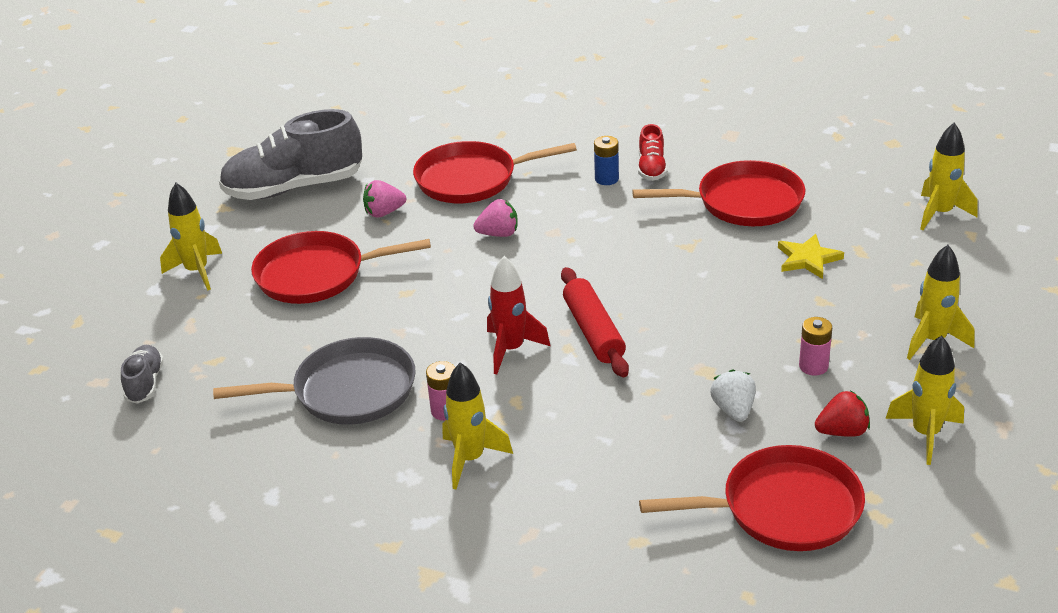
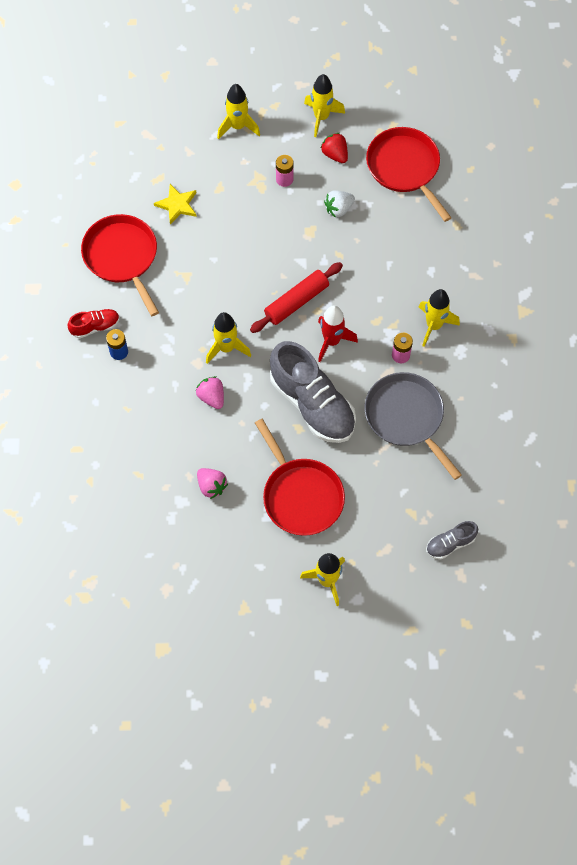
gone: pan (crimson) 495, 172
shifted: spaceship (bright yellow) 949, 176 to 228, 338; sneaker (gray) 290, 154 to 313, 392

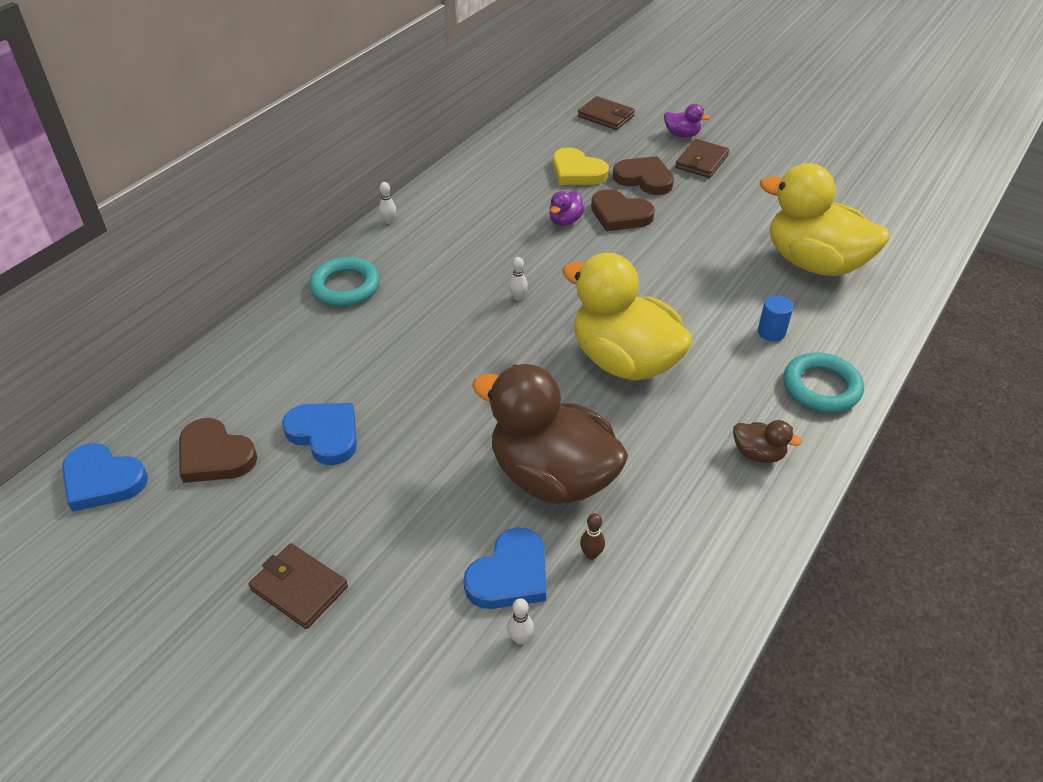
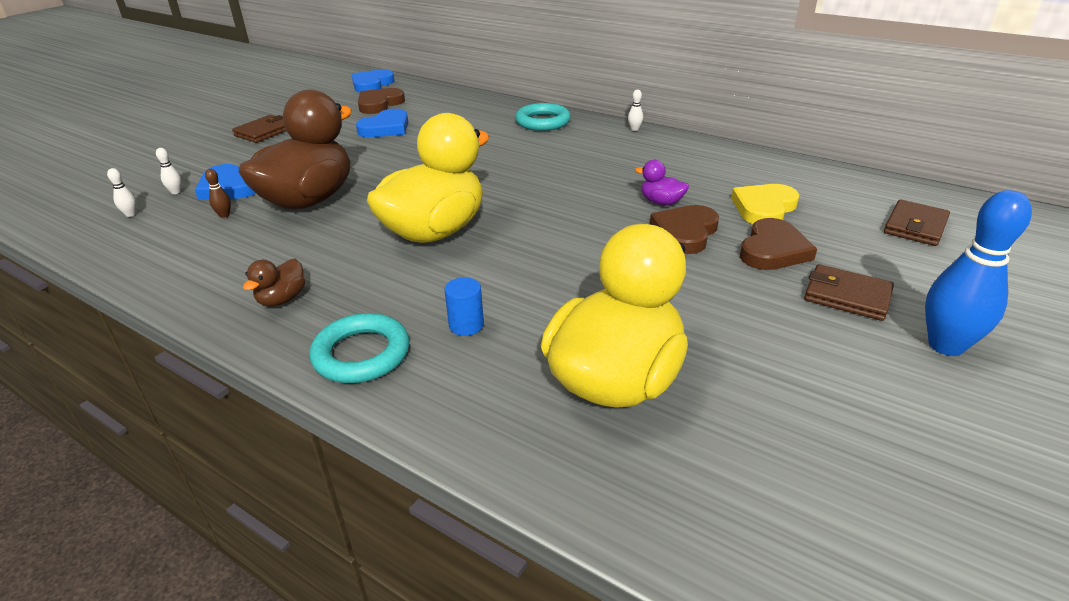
gone: rubber duck (violet) 687, 121
new: tenpin (cobalt) 978, 273
shifted: tenpin (pure white) 518, 279 to 122, 192

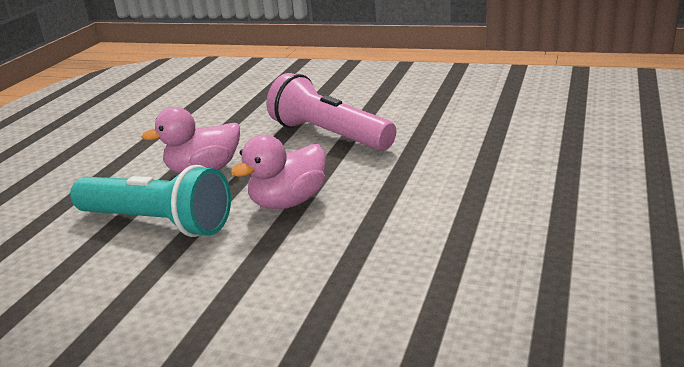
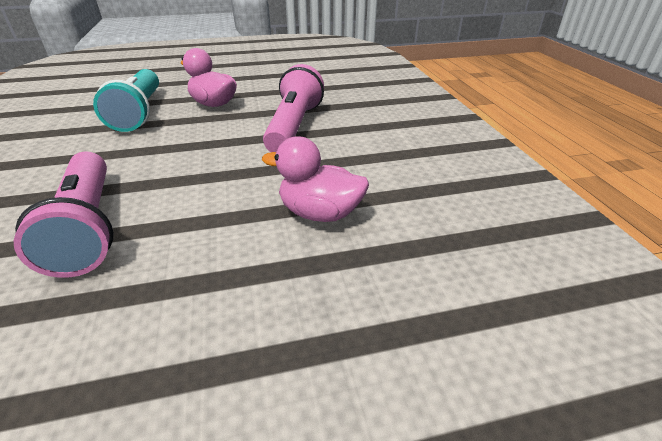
new: flashlight (pink) 63, 214
shifted: rubber duck (pink) 278, 171 to 315, 179

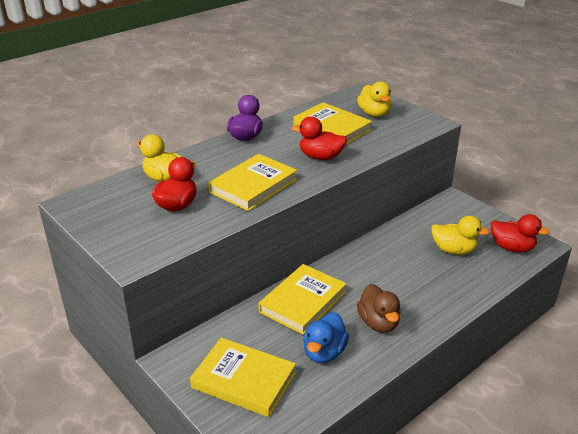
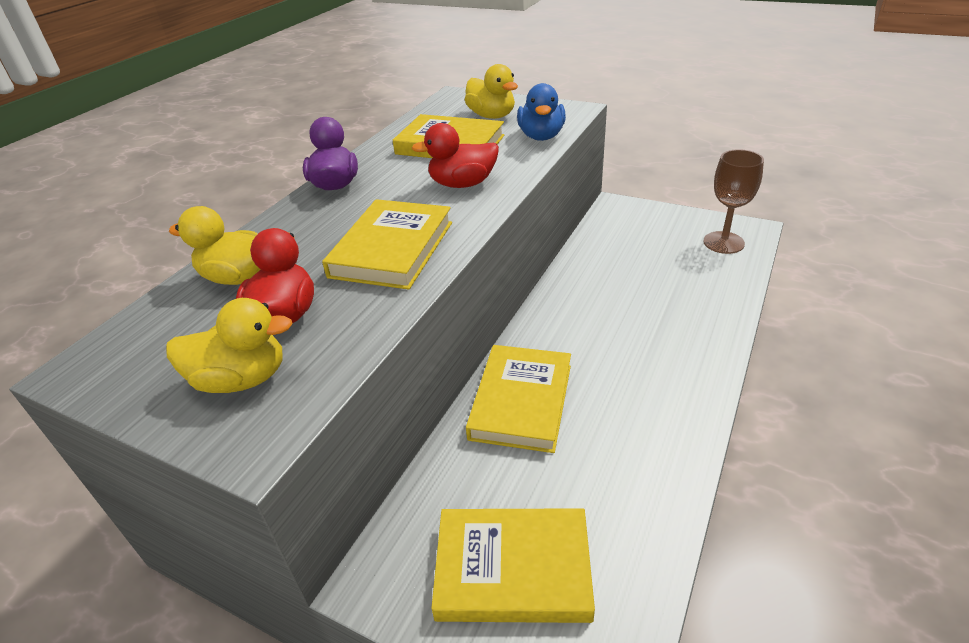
gone: rubber duck (dark brown) 379, 308
shifted: rubber duck (bright yellow) 460, 235 to 229, 345; rubber duck (cobalt) 326, 337 to 541, 112
swapped: rubber duck (crimson) 520, 233 to wine glass (dark brown) 733, 202

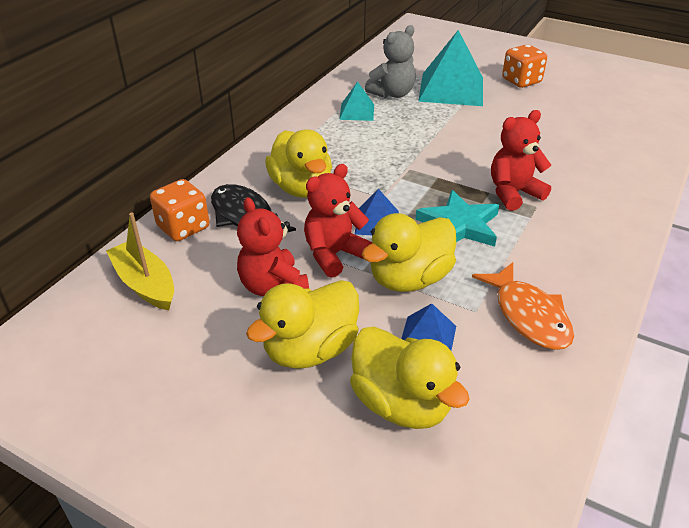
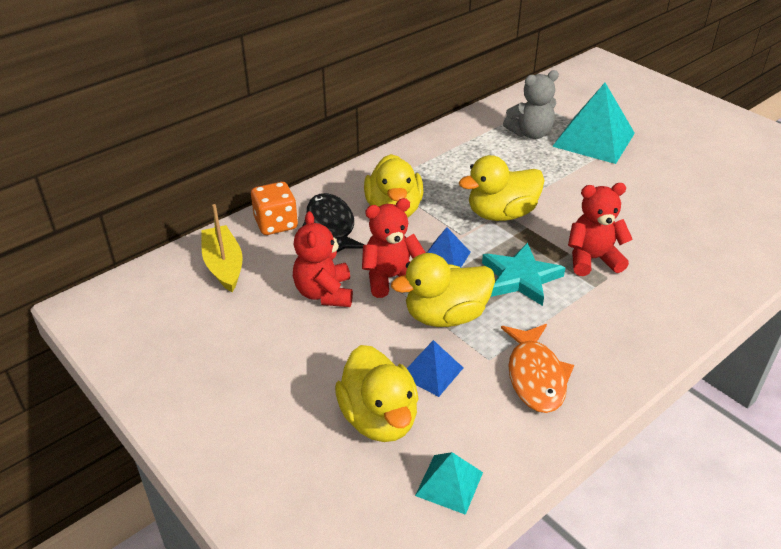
gone: game die (orange-coloured) 524, 66
shifted: pyramid shape (aqua) 356, 101 to 449, 483; rubber duck (bright yellow) 302, 324 to 502, 188

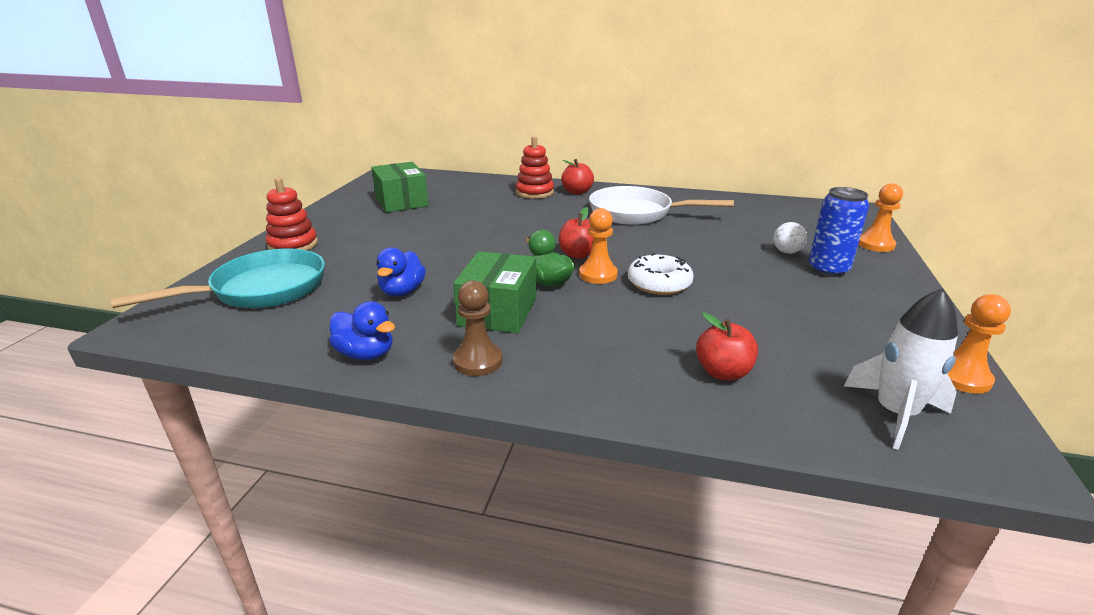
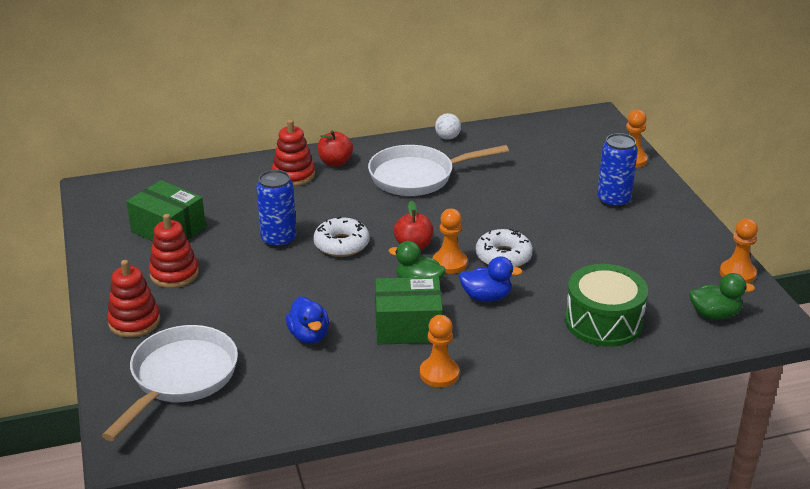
new: stacking toy (crimson) 174, 251; tin (cobalt) 276, 209; donut (pure white) 341, 236
shifted: play ball (pure white) 790, 238 to 448, 126; rubber duck (cobalt) 362, 330 to 491, 279
swapped: apple fruit (crimson) 727, 347 to snare drum (emerald) 606, 305; spaceship (pure white) 901, 369 to rubber duck (emerald) 722, 296
repainted: pan (aqua) 217, 278 to pan (pure white) 170, 383; pawn (dark brown) 477, 328 to pawn (orange-coloured) 439, 351
rotated: parcel (emerald) 495, 292 = 409, 311 75 degrees counterclockwise

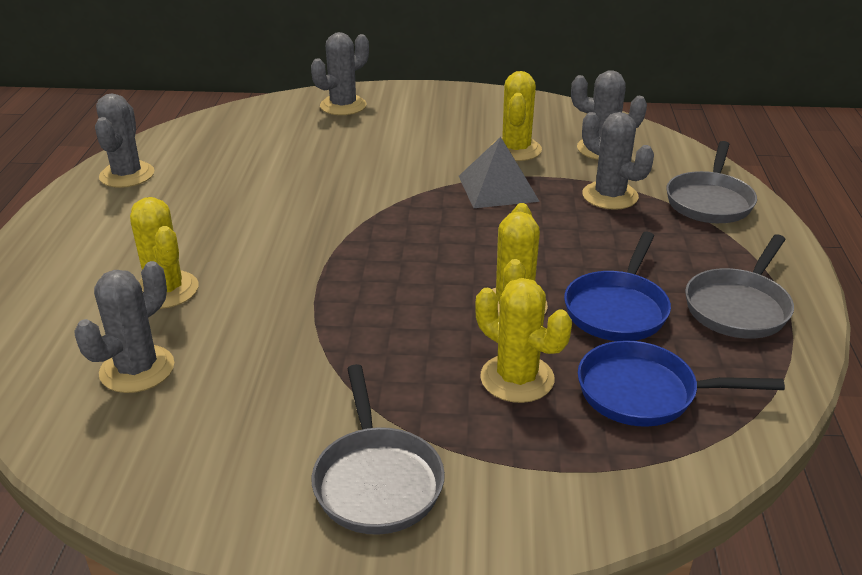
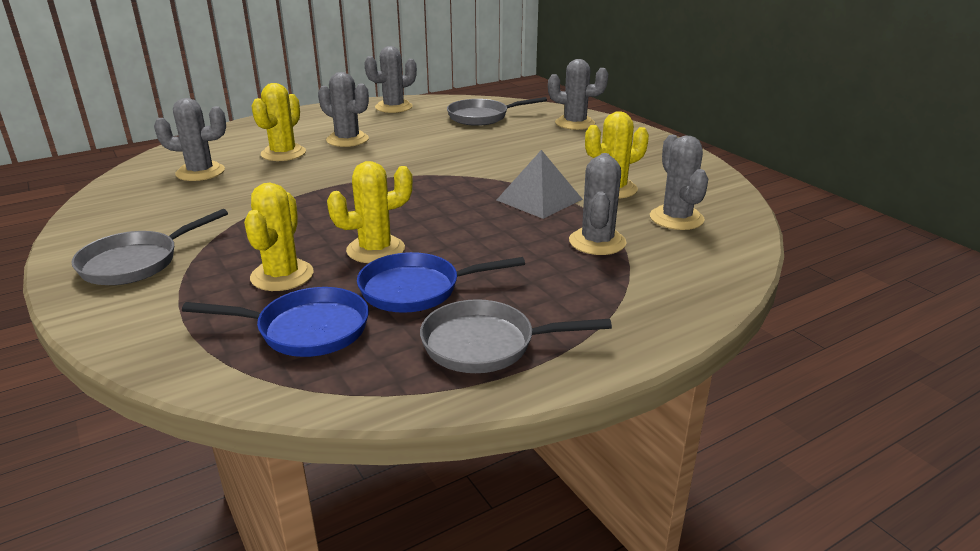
new: saguaro cactus (gray) 343, 109
shifted: pan (gray) 711, 182 to 497, 111
rotated: pan (cobalt) 681, 384 = 275, 322 120 degrees clockwise

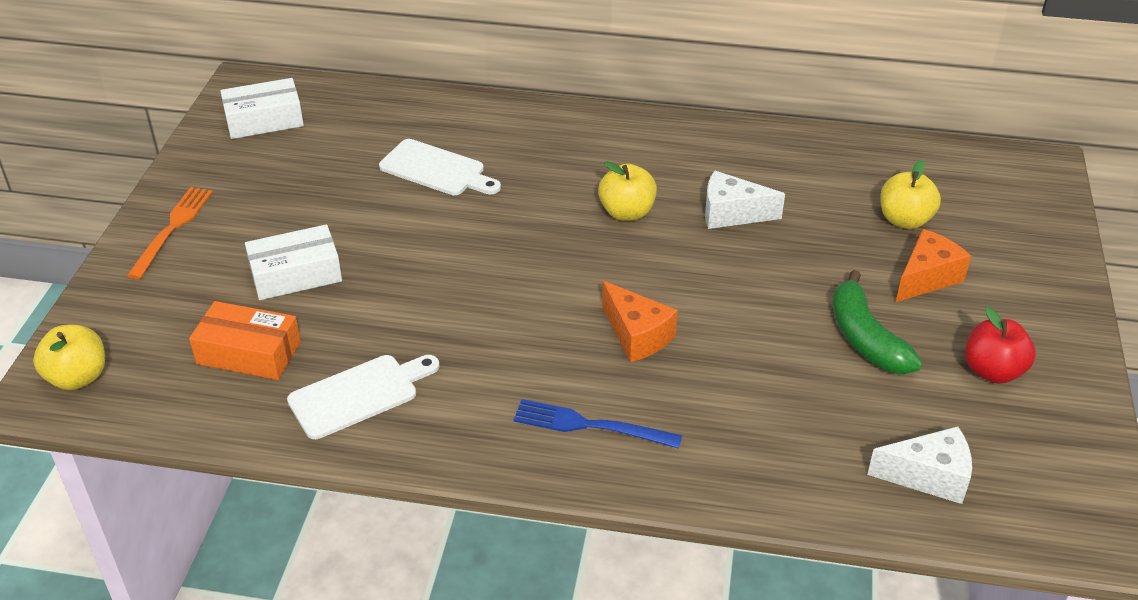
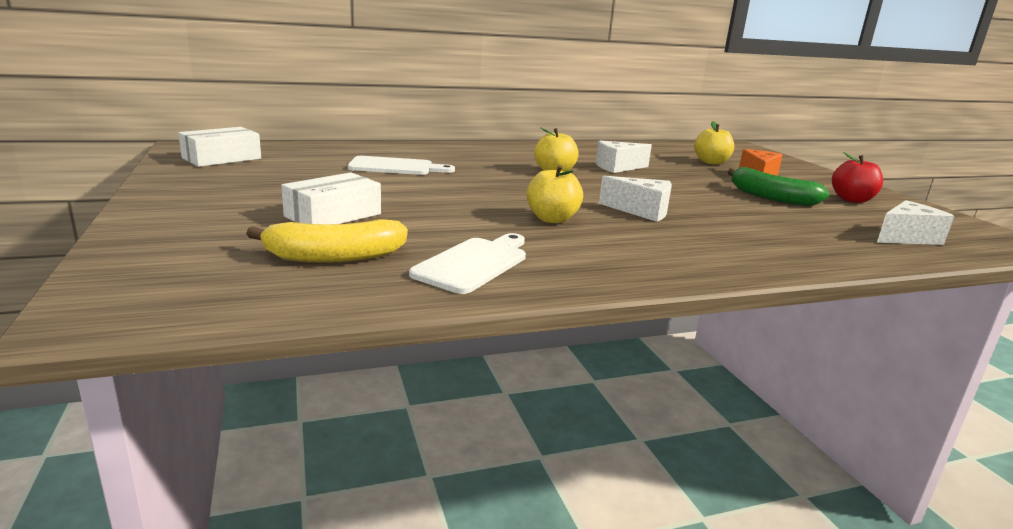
gone: dinner fork (orange-coloured) 170, 233; dinner fork (cobalt) 597, 424
shifted: apple fruit (bright yellow) 69, 357 to 554, 194
swapped: parcel (orange-coloured) 245, 340 to toy banana (bright yellow) 327, 241
repainted: cheese (orange-coloured) 640, 321 to cheese (pure white) 635, 199

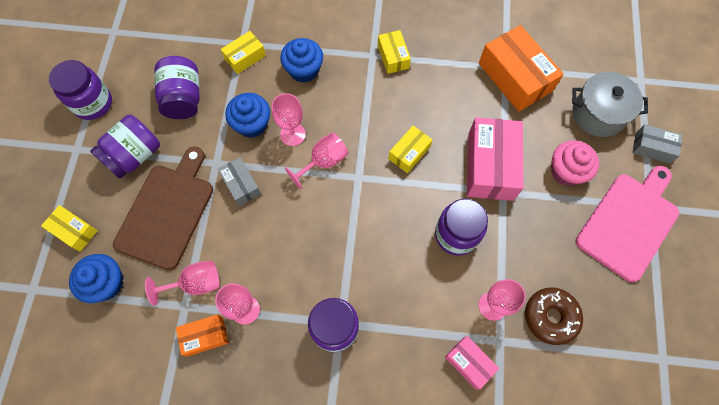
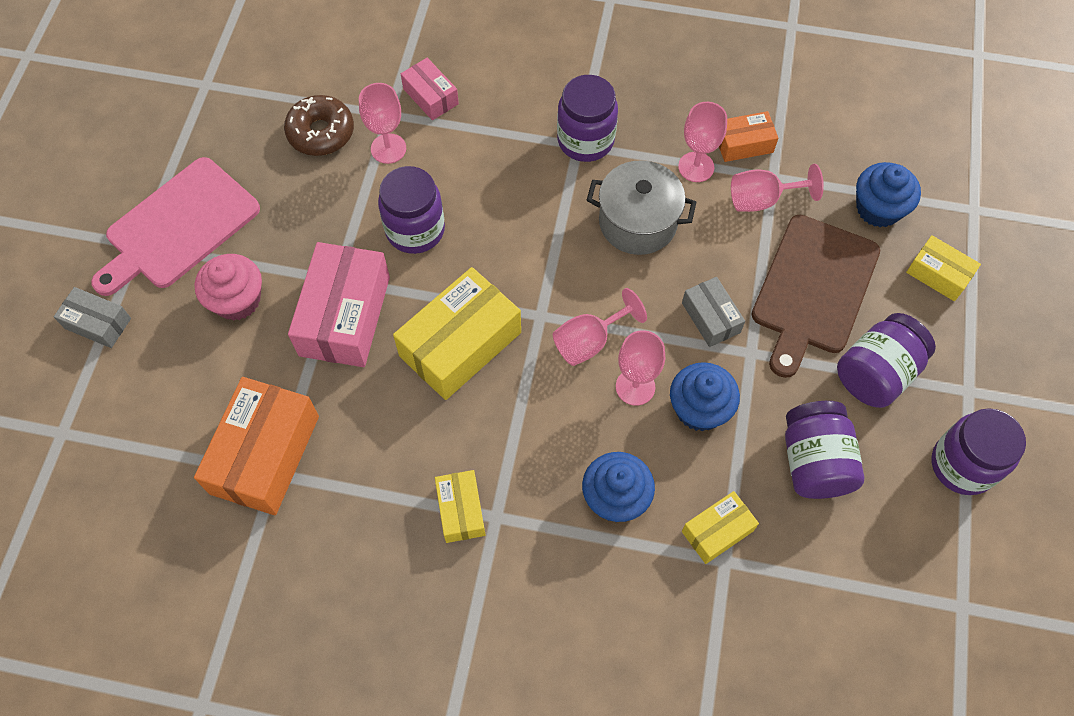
shifted: stockpot (gray) 610, 104 to 641, 207
rotated: parcel (orange-coloured) 521, 68 = 256, 446 45 degrees clockwise
scaled: parcel (bright yellow) 411, 149 = 457, 333 x1.86

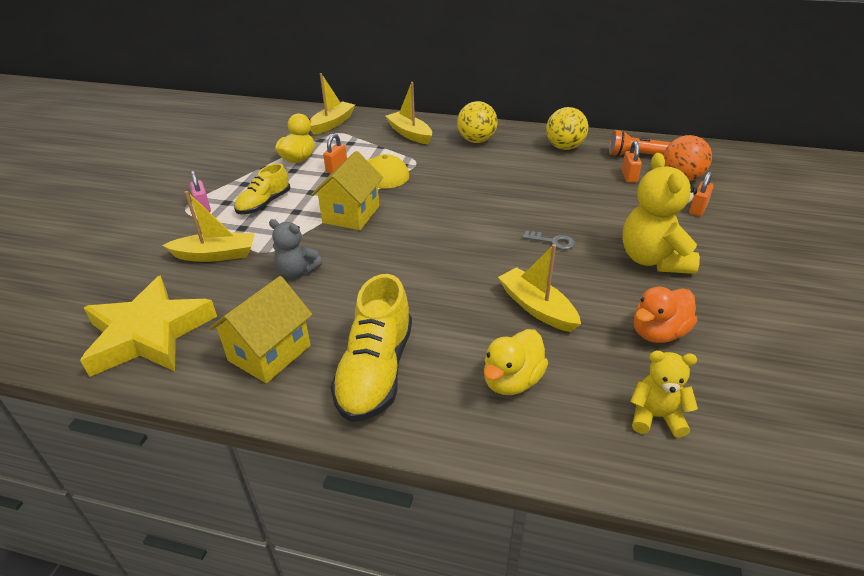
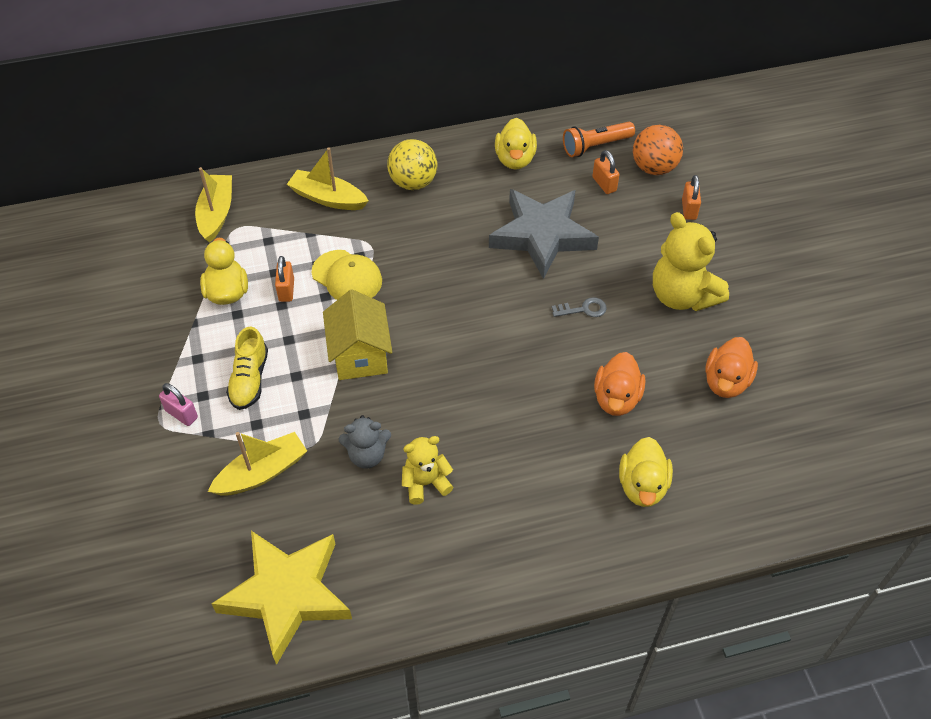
gone: cottage (bright yellow) 261, 329; sneaker (bright yellow) 371, 348
new: star (gray) 544, 234
shifted: teddy bear (bright yellow) 664, 394 to 427, 470
swapped: play ball (bright yellow) 567, 128 to rubber duck (bright yellow) 516, 144; sailboat (bright yellow) 539, 288 to rubber duck (orange-coloured) 619, 384

